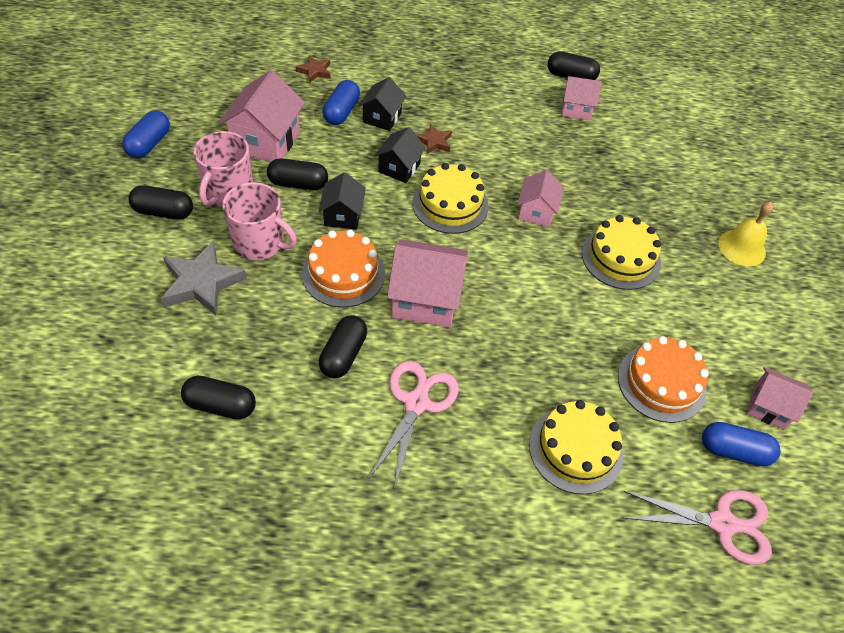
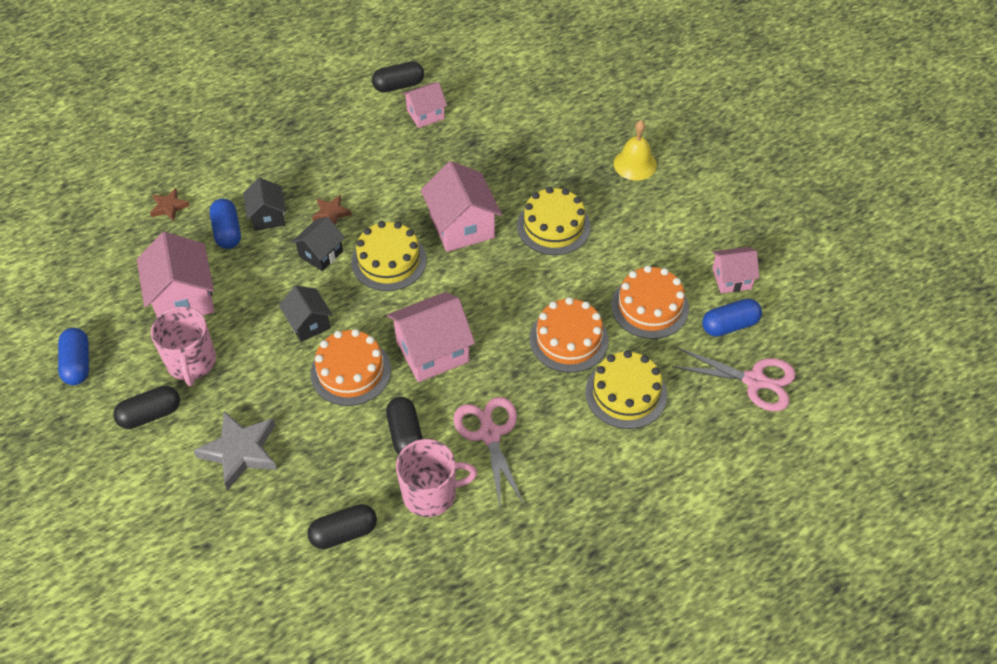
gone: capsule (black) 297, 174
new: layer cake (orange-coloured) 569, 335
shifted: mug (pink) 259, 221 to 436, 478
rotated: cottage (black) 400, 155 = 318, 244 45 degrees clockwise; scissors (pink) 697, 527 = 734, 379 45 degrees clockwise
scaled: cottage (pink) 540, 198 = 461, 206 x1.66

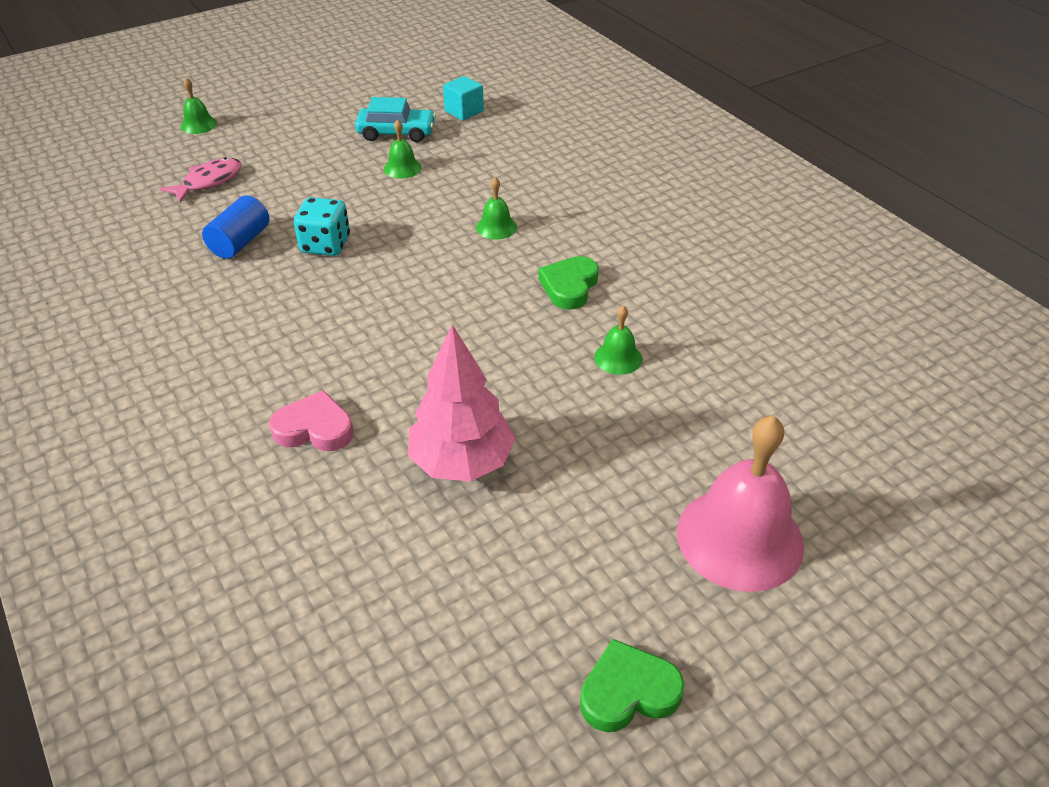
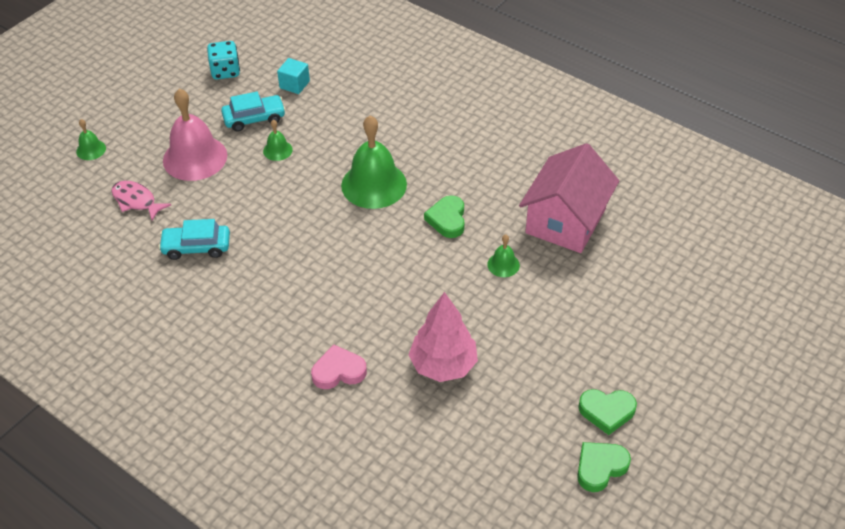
new: cottage (pink) 569, 198; heart (emerald) 607, 412
shifted: hand bell (pink) 740, 503 to 195, 134; game die (aqua) 322, 226 to 223, 60
swapped: cylinder shape (cobalt) 235, 227 to automobile (aqua) 194, 239
rotated: fish (pink) 201, 180 = 141, 201 75 degrees counterclockwise
scaled: hand bell (emerald) 496, 208 = 374, 162 x2.17

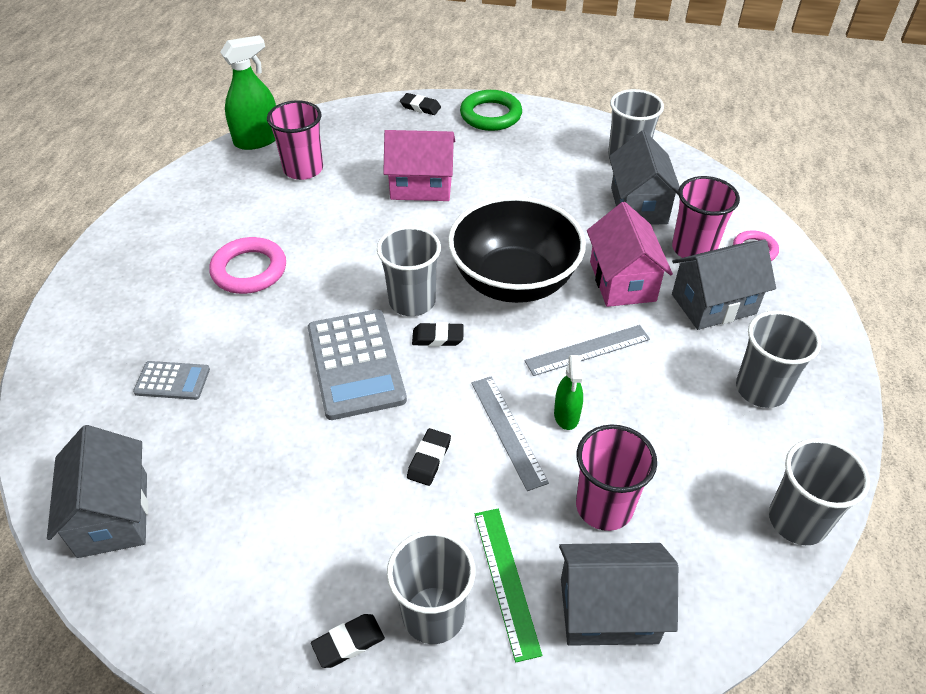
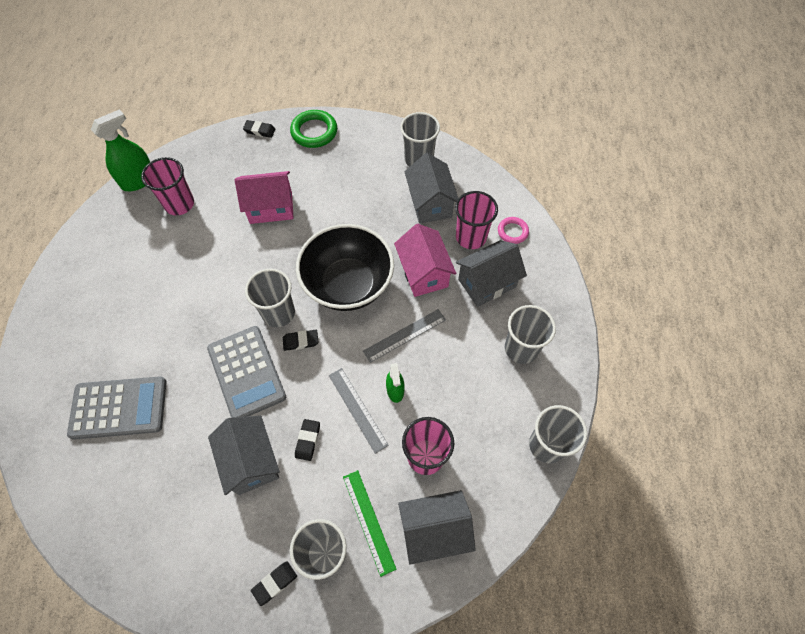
gone: torus (pink) 247, 265
shifted: cottage (gray) 97, 491 to 244, 455
scaled: calculator (gray) 171, 380 = 117, 408 x1.93

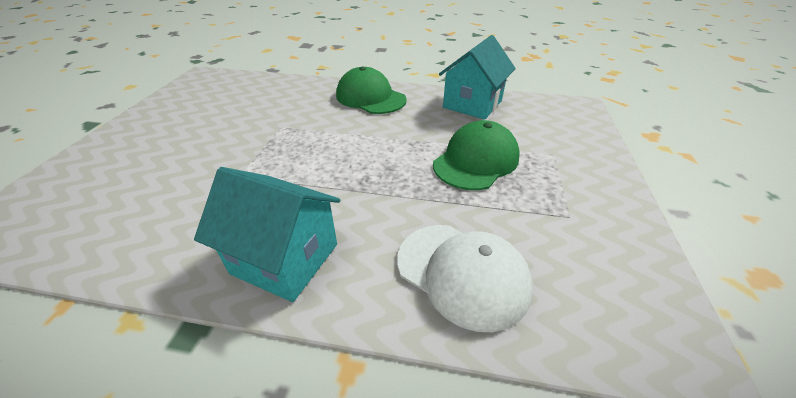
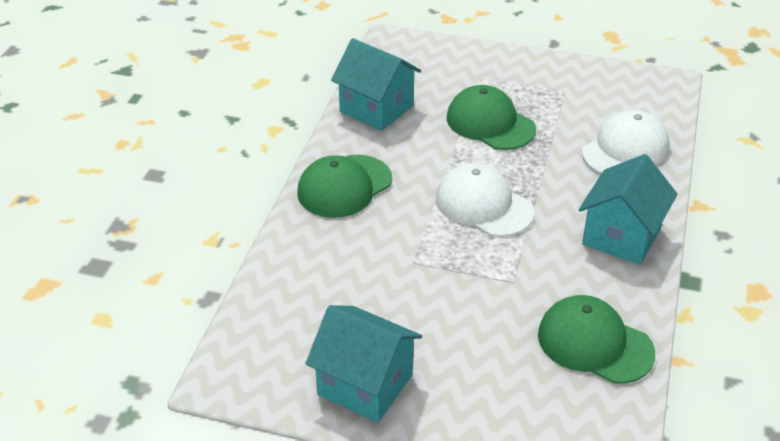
new: cottage (aqua) 363, 364; cap (pure white) 485, 200; cap (emerald) 596, 339

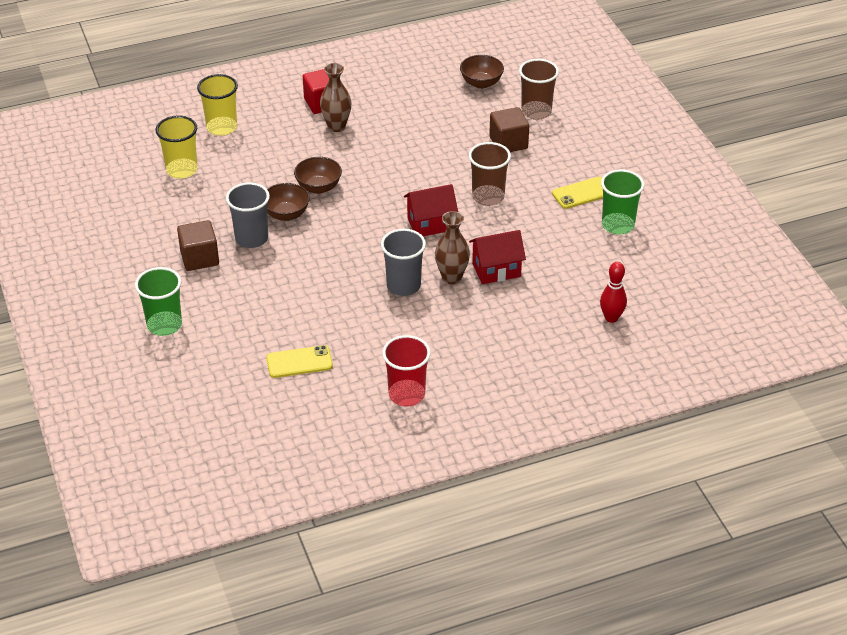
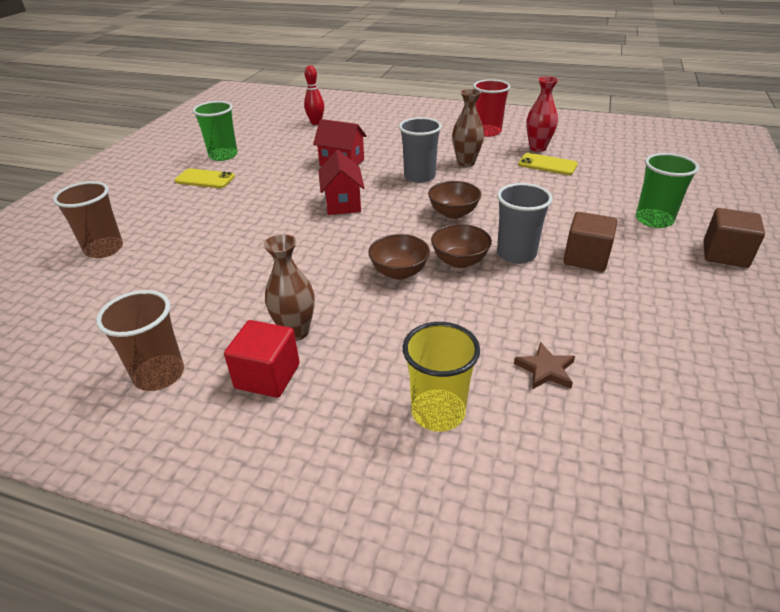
new: vase (crimson) 542, 114
shifted: cup (dark brown) 490, 174 to 140, 340; deep dish (dark brown) 482, 72 to 454, 200; vase (dark brown) 452, 247 to 468, 128; cube (dark brown) 509, 129 to 734, 238
swapped: cup (bright yellow) 176, 147 to star (dark brown) 544, 366
rotated: cottage (crimson) 431, 210 = 341, 182 60 degrees clockwise

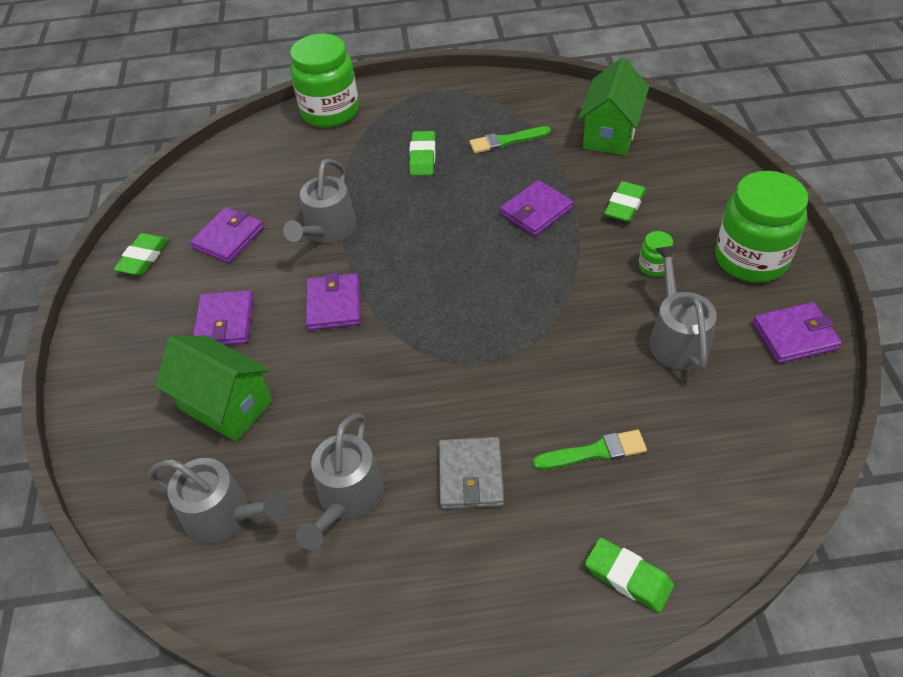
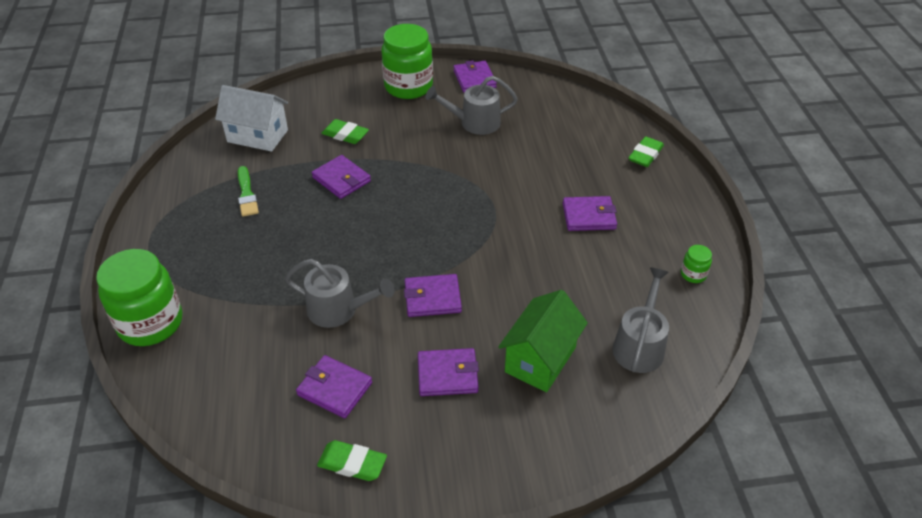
gone: watering can (gray) 340, 481; gum eraser (emerald) 422, 153; brush (emerald) 590, 450
shifted: jar (emerald) 656, 254 to 696, 264
repainted: cottage (emerald) 613, 106 to cottage (pure white) 251, 118; wallet (gray) 471, 473 to wallet (violet) 590, 213

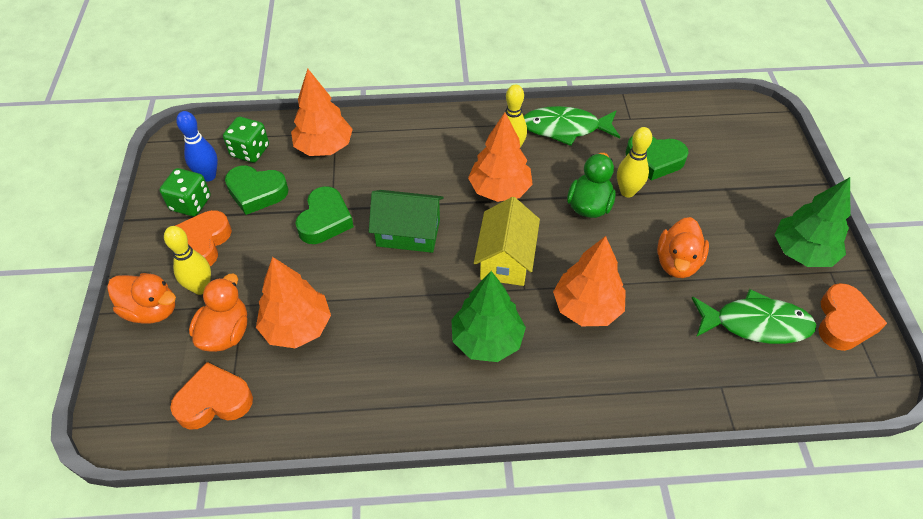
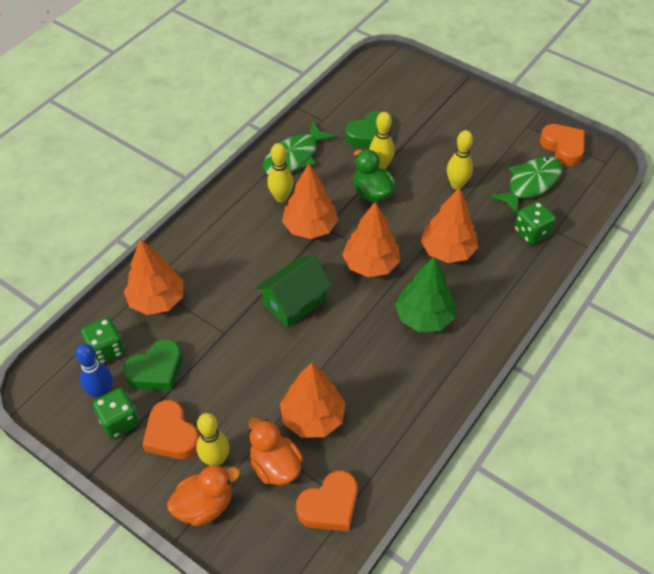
gone: heart (emerald) 324, 215; tree (emerald) 812, 222
new: game die (emerald) 535, 223
swapped: cottage (bright yellow) 507, 241 to tree (orange-coloured) 371, 239; rubber duck (orange-coloured) 683, 247 to tenpin (bright yellow) 460, 160
rotated: heart (orange-coloured) 211, 396 = 327, 501 150 degrees counterclockwise

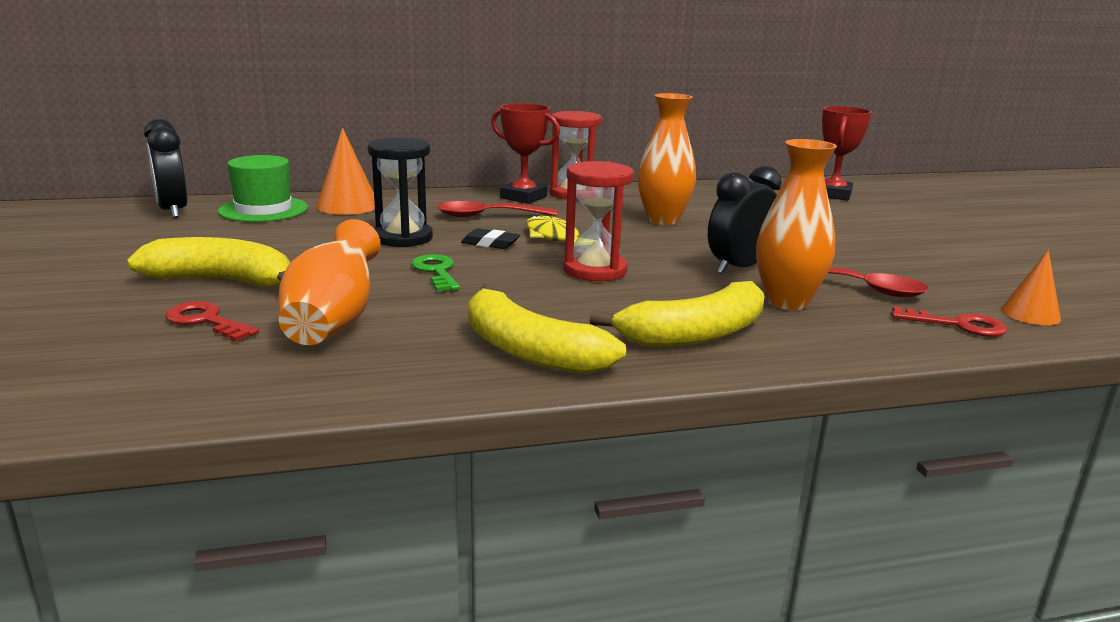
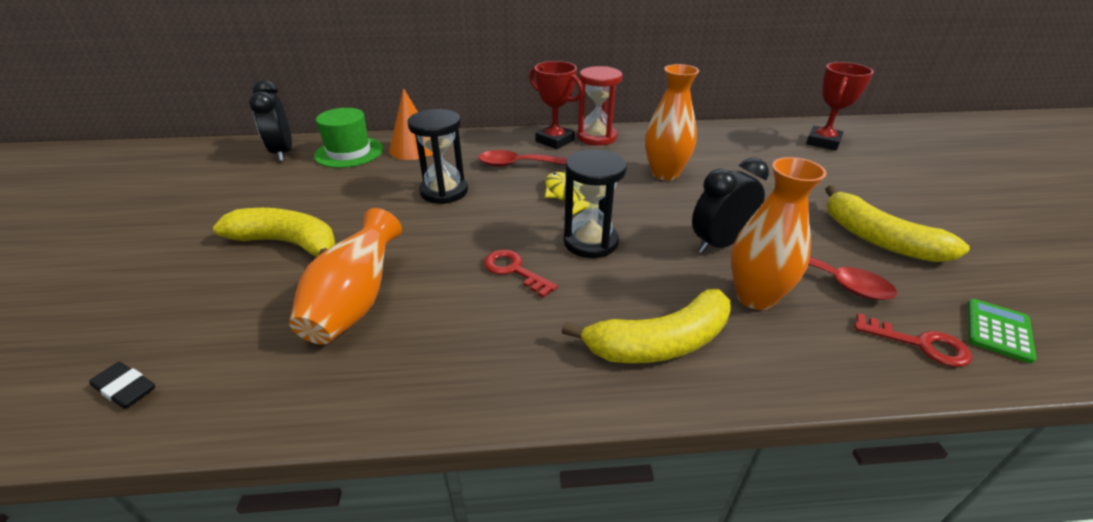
gone: key (emerald) 435, 273
shifted: gum eraser (black) 490, 239 to 122, 385; key (crimson) 212, 321 to 521, 274; toy banana (bright yellow) 547, 329 to 897, 223
swapped: cone shape (orange-coloured) 1031, 287 to calculator (emerald) 1002, 331
repainted: hourglass (crimson) 598, 221 to hourglass (black) 595, 203

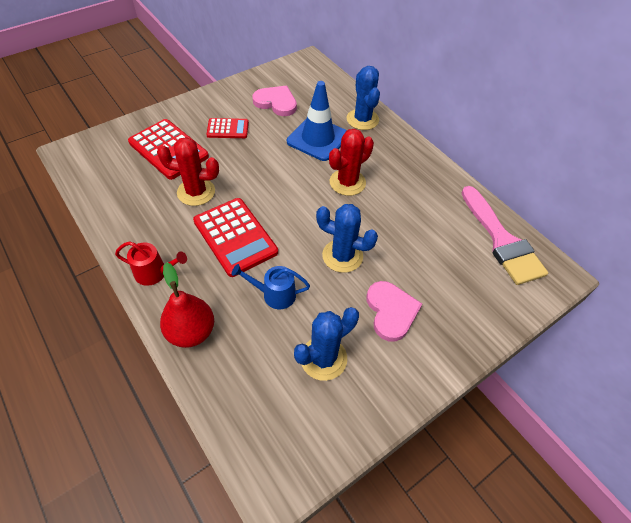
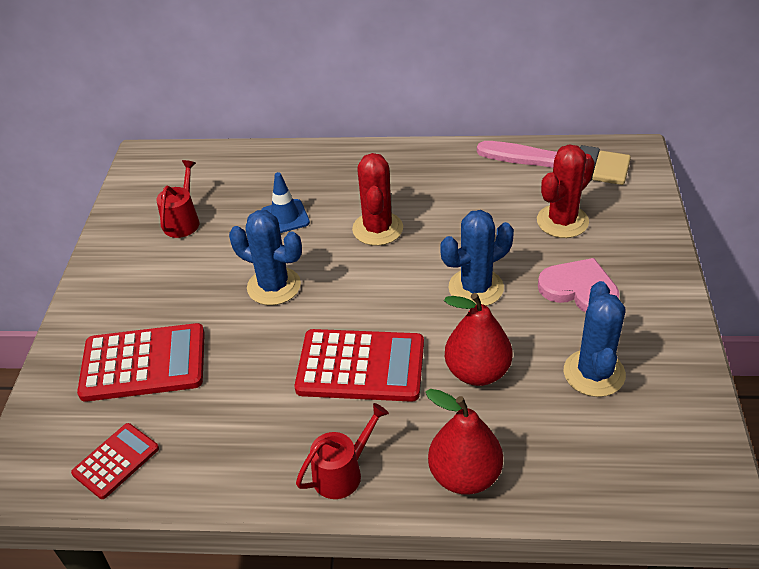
shifted: calculator (crimson) 228, 128 to 115, 461; saguaro cactus (cobalt) 363, 98 to 265, 257; saguaro cactus (crimson) 188, 171 to 566, 191
swapped: heart (pink) 274, 101 to watering can (crimson) 177, 199; watering can (cobalt) 271, 286 to pear fruit (crimson) 478, 339
scaled: road cone (cobalt) 317, 121 = 285, 202 x0.58

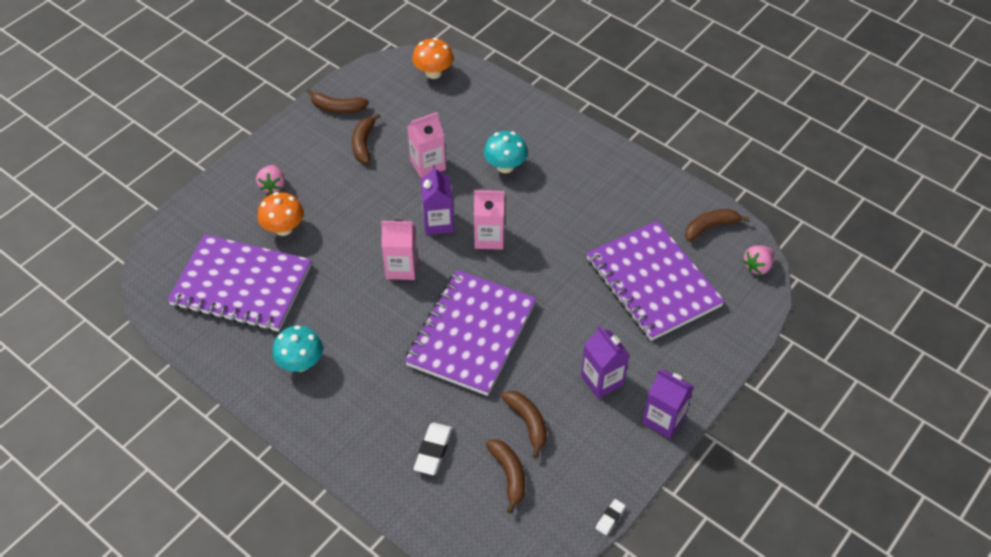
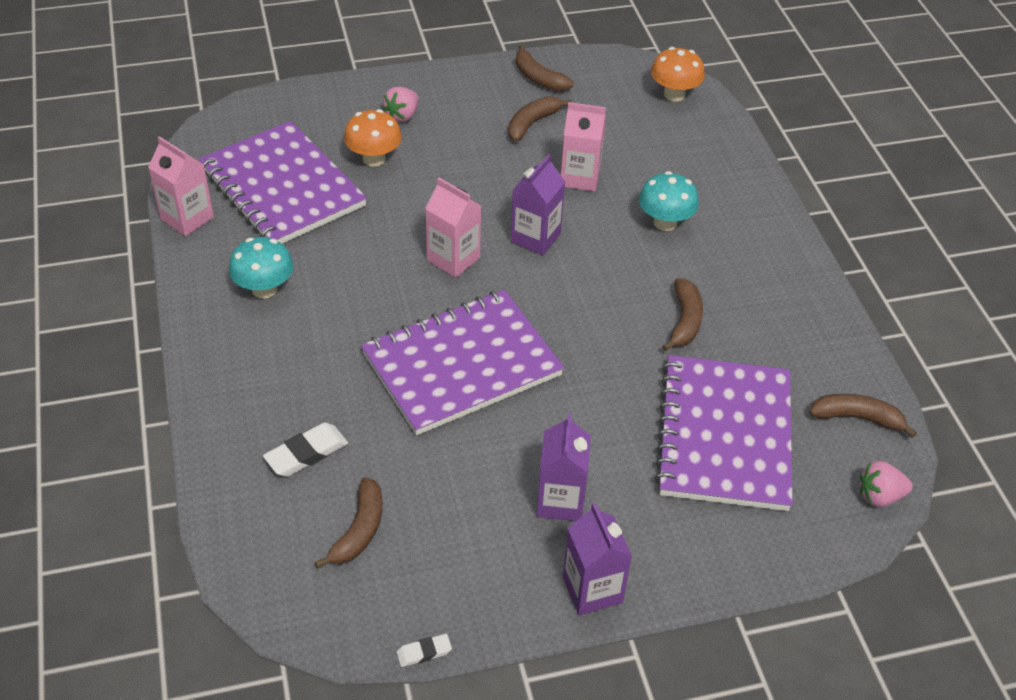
shifted: juice carton (pink) 489, 220 to 181, 186; toy banana (dark brown) 524, 424 to 682, 314

